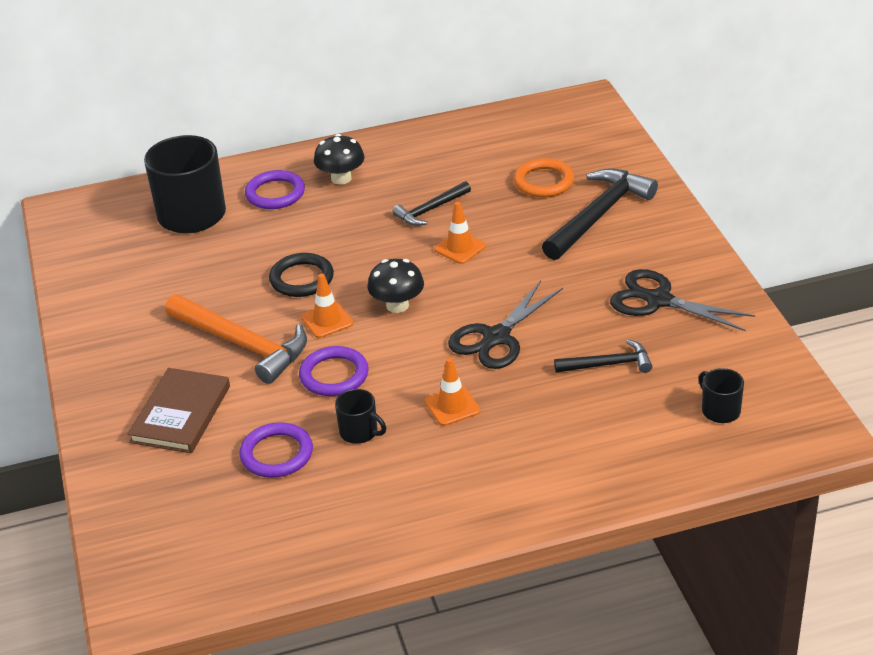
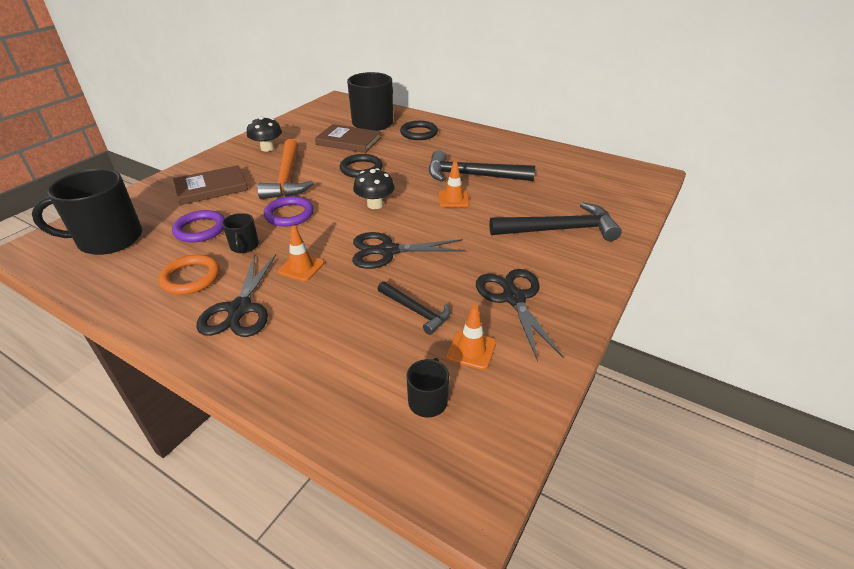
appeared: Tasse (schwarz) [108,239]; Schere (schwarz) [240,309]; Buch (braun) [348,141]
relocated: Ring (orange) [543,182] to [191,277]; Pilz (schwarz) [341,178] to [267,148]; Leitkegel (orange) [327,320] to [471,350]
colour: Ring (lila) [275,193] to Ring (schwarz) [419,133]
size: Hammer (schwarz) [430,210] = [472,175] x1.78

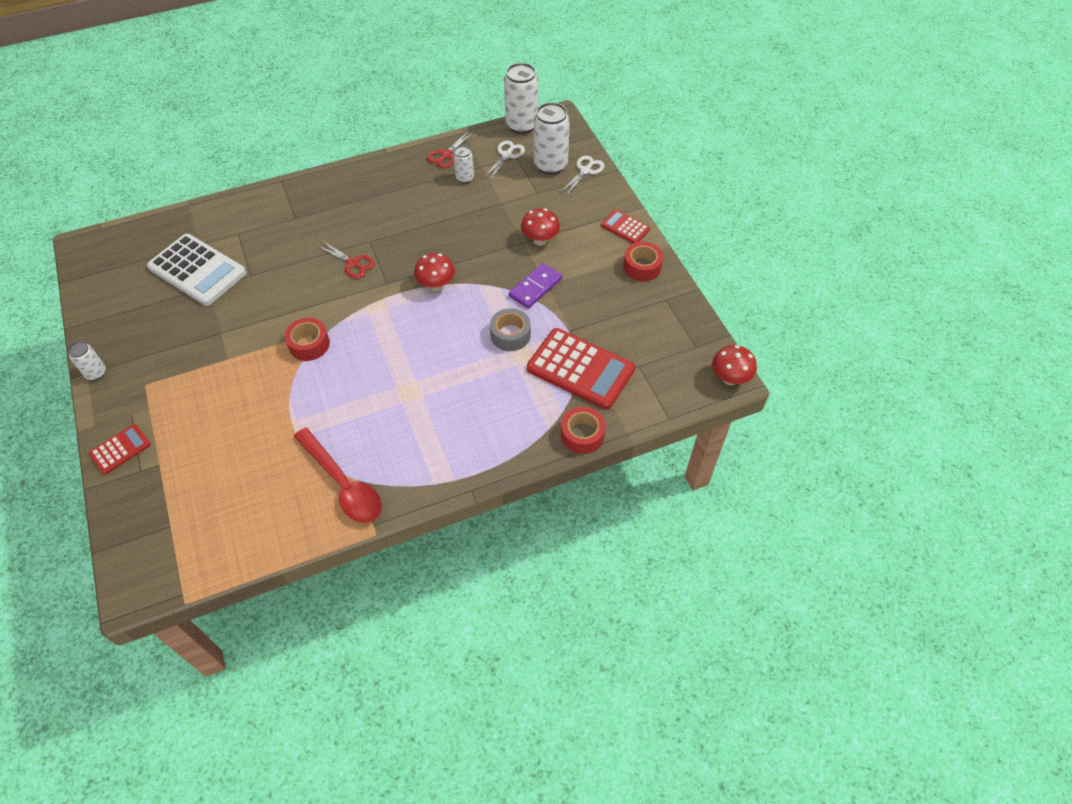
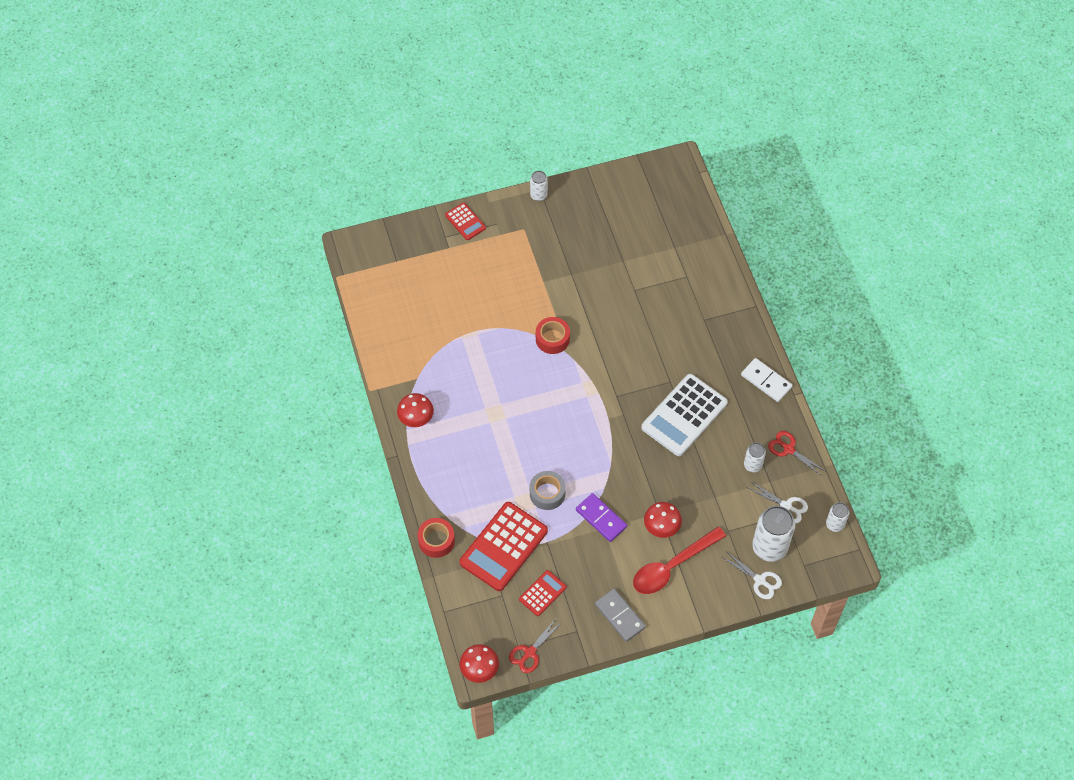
appeared: Dominostein (weiß) [766,381]
relocated: Pilz (rot) [436,285] to [416,419]; Schere (rot) [353,263] to [530,652]; Taschenrechner (rot) [625,227] to [542,593]; Löffel (rot) [343,484] to [672,566]; Taschenrechner (weiß) [197,270] to [684,415]
exchanged: Klebeband (rot) [642,267] to Dominostein (grau) [619,616]
size: Dose (weiß) [522,125] = [835,524] x0.54

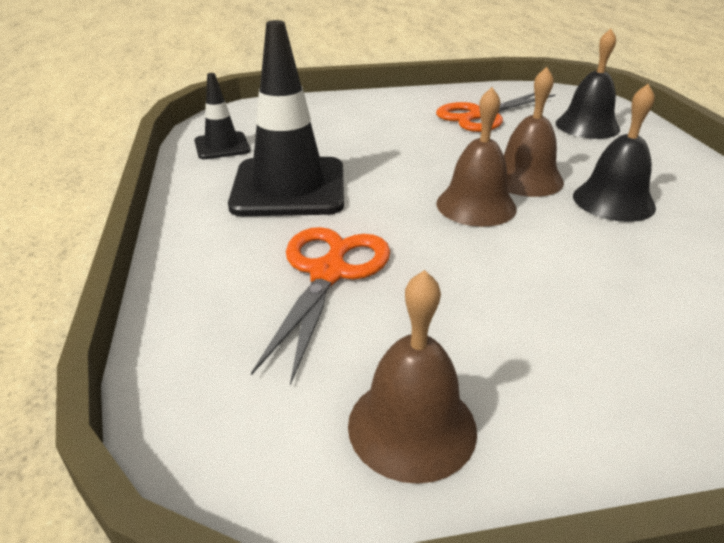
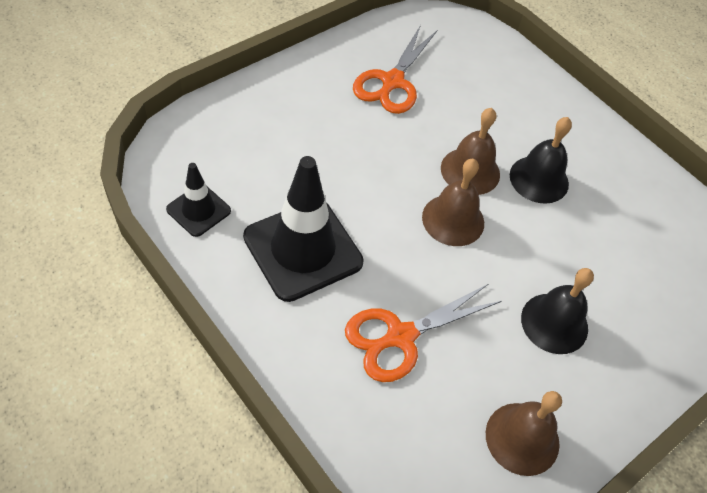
relocated: Glocke (schwarz) [587,126] to [554,323]
spun: Schere (orange) [328,273] = [400,337] 105 degrees counterclockwise

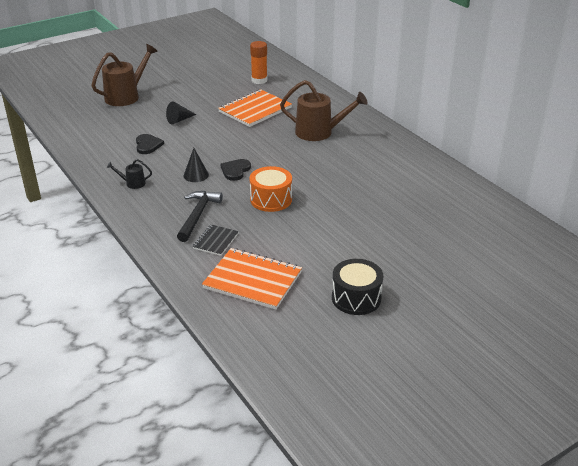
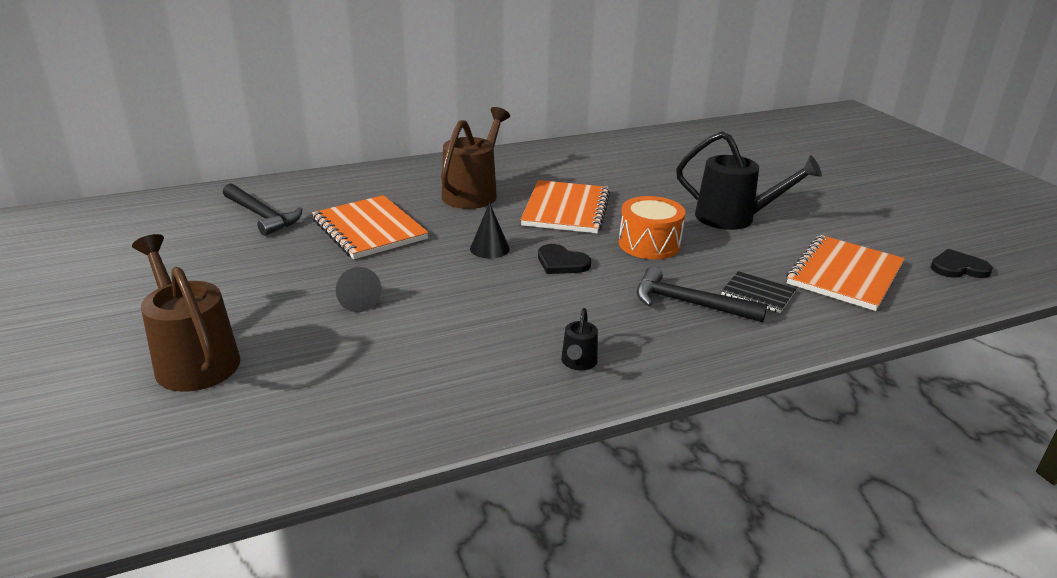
missing: Trommel (schwarz) [356,298]
appeared: Notizbuch (orange) [566,209]; Gießkanne (schwarz) [734,218]
relocated: Kegel (schwarz) [196,175] to [489,248]; Herz (schwarz) [148,145] to [958,268]
exchanged: Klebestift (orange) [259,80] to Hammer (schwarz) [262,216]

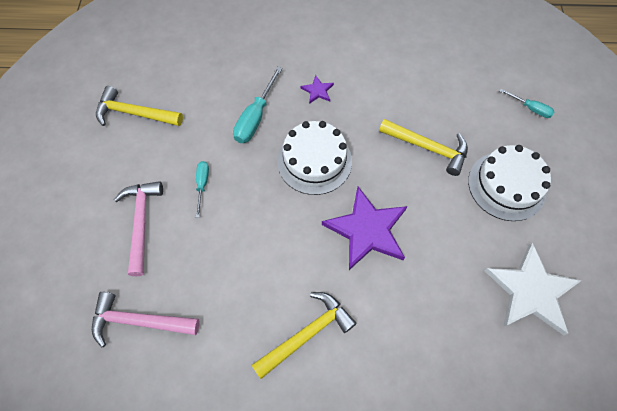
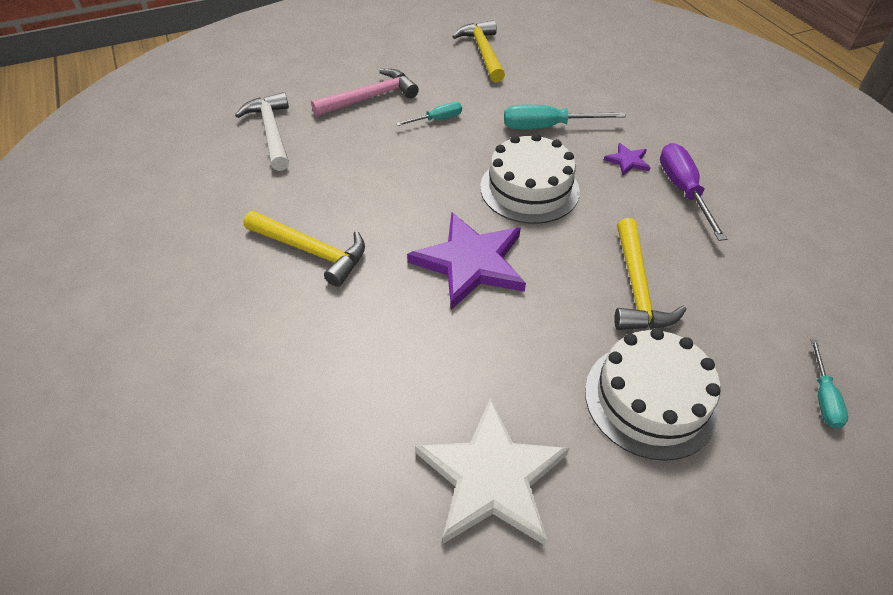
appeared: Schraubenzieher (lila) [683,191]
colour: Hammer (rosa) [139,321] to Hammer (weiß) [271,132]

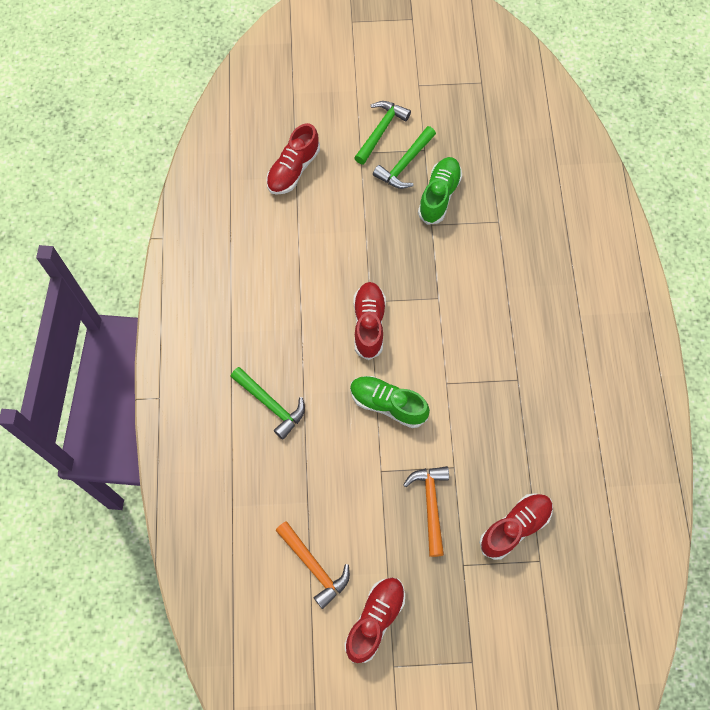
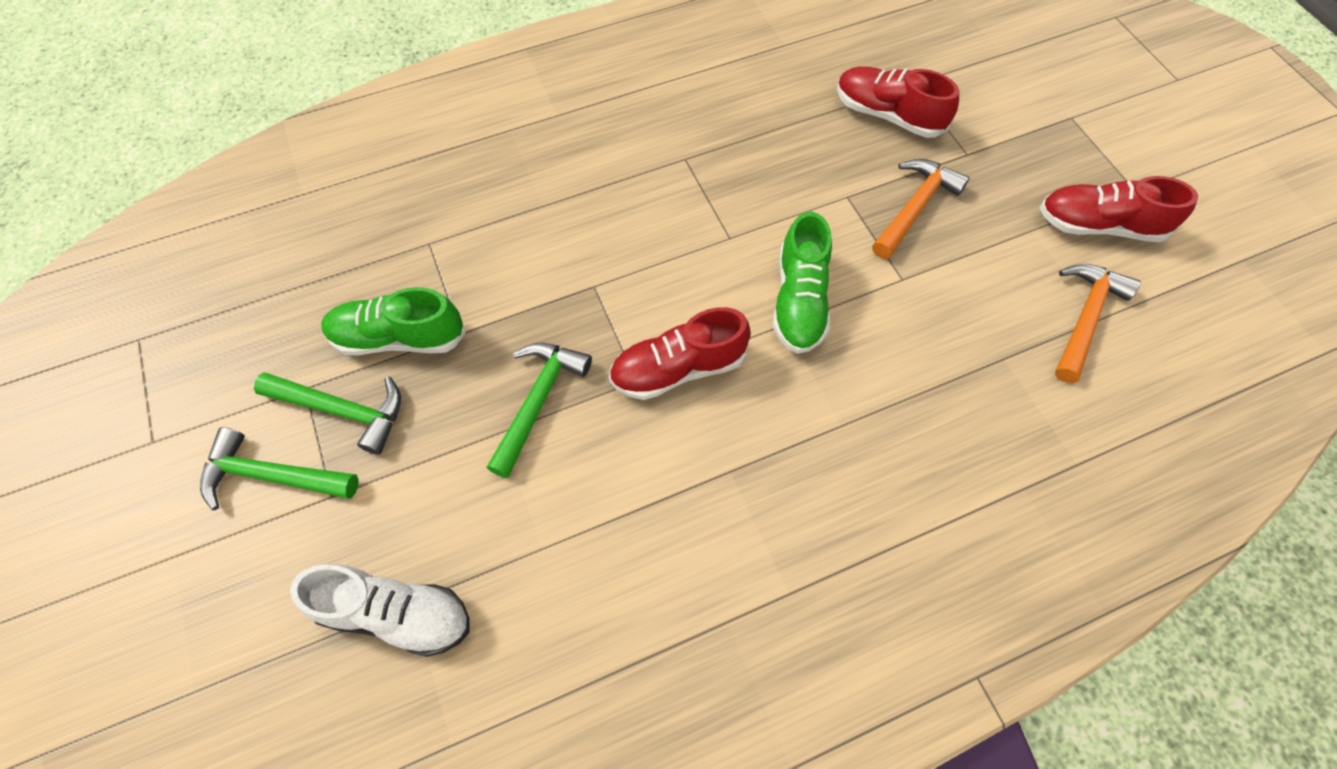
relocated: Hammer (grün) [271,404] to [538,401]
colour: Schuh (rot) [293,169] to Schuh (weiß) [396,613]
spun: Hammer (orange) [430,505] = [914,208] 150 degrees clockwise

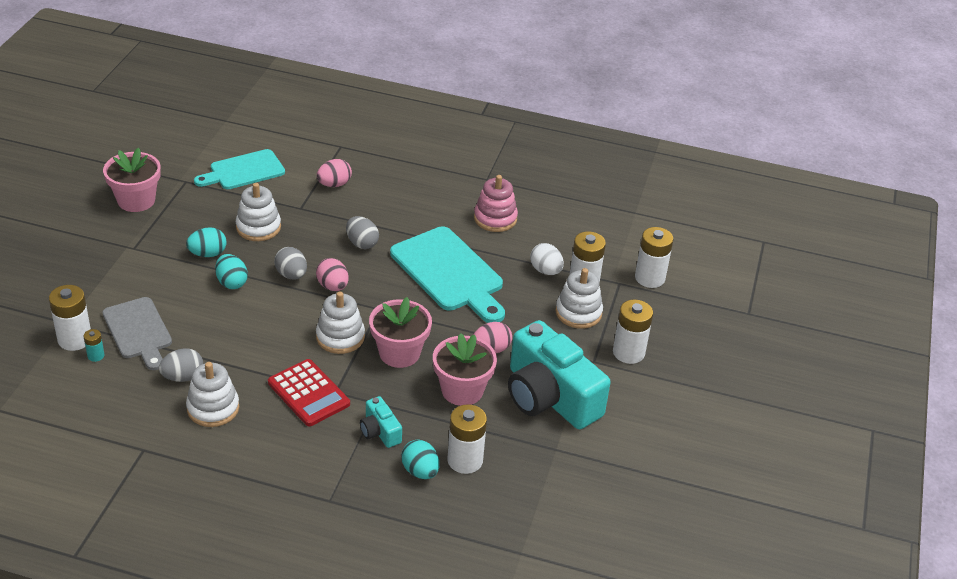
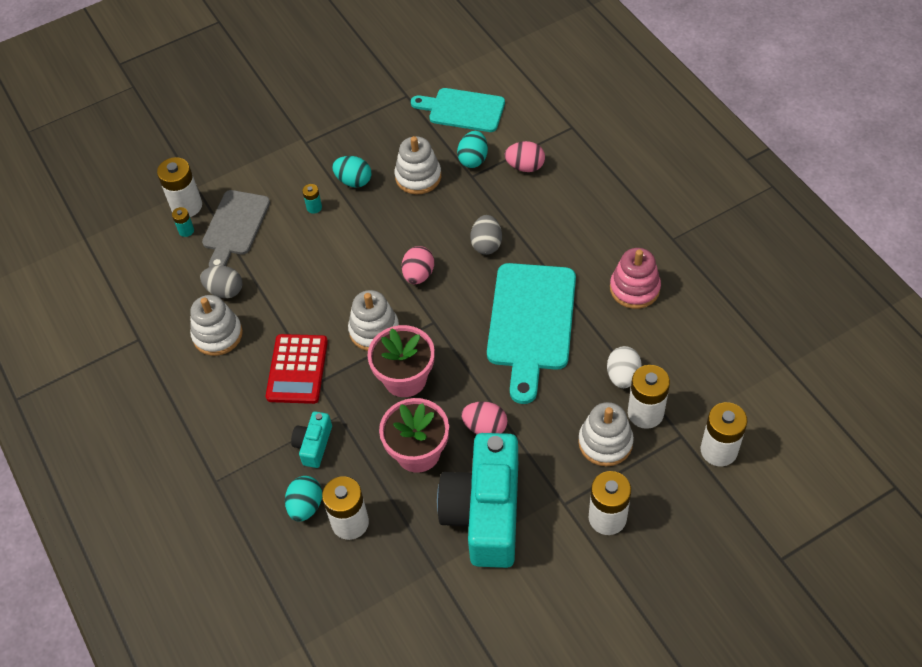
missing: Blumentopf (rosa) [136,200]; Ei (grau) [291,275]
appeared: Batterie (türkis) [314,207]
relocated: Ei (türkis) [231,282] to [473,159]

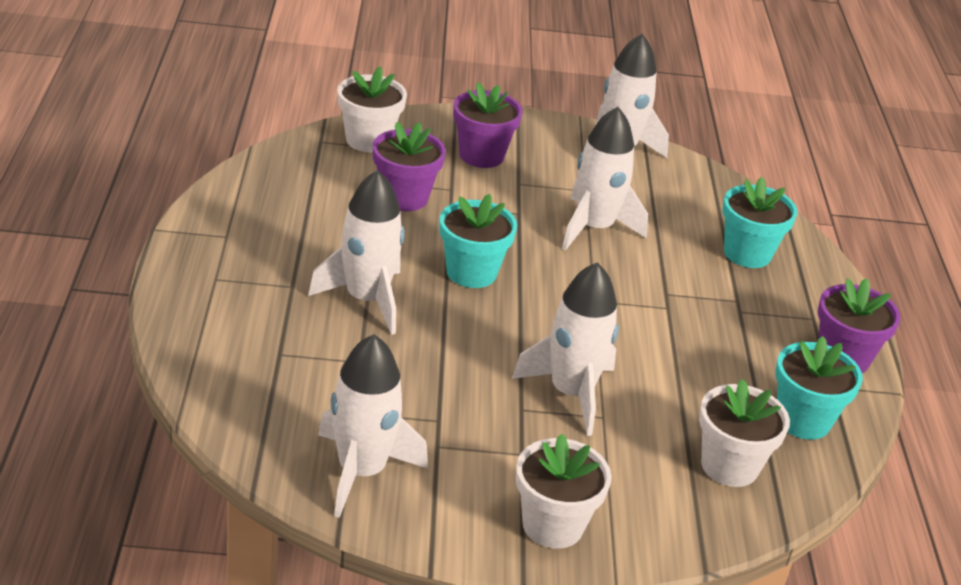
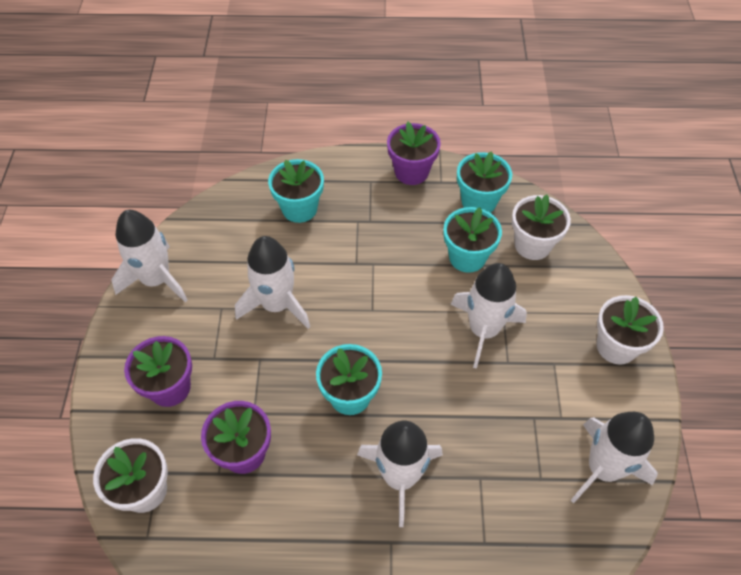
appeared: Blumentopf (türkis) [467,257]

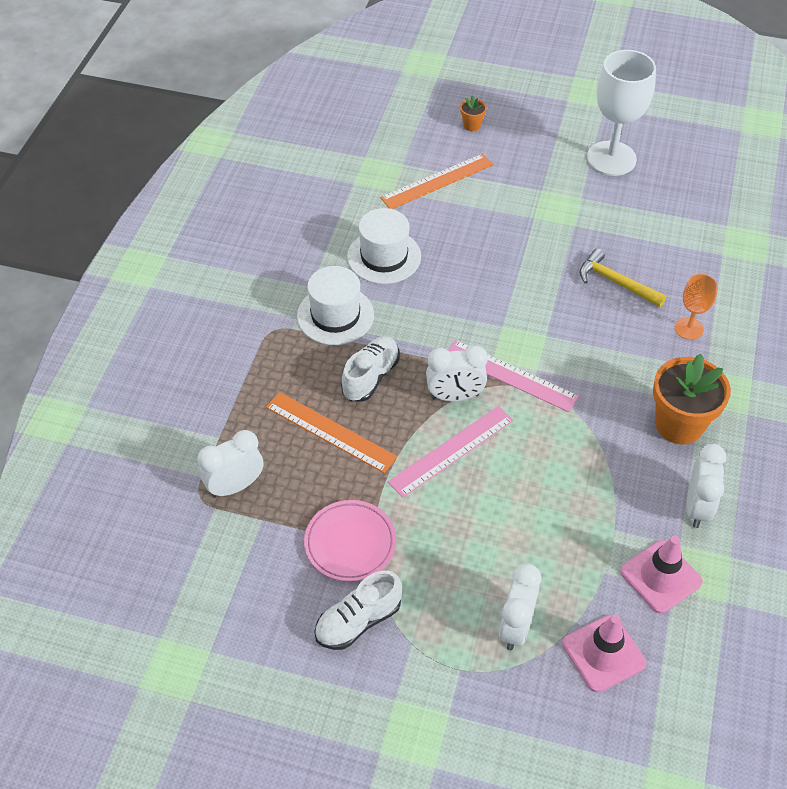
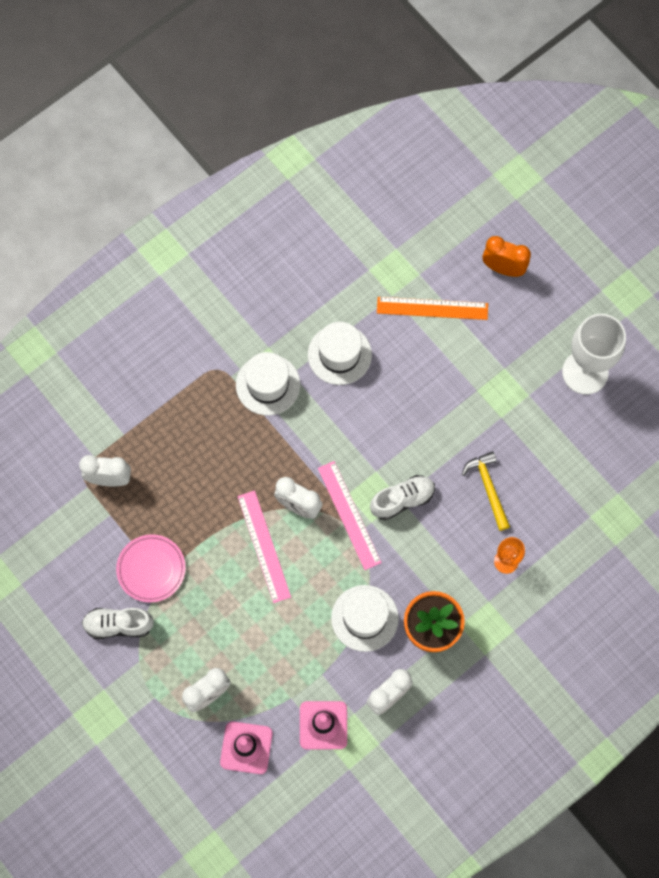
missing: Lineal (orange) [330,431]
appeared: Hut (weiß) [364,618]
relocated: Schuh (weiß) [371,377] to [402,500]
exchanged: Blumentopf (orange) [472,125] to Wecker (orange) [503,268]
spun: Lineal (rosa) [451,450] = [264,546] 75 degrees clockwise

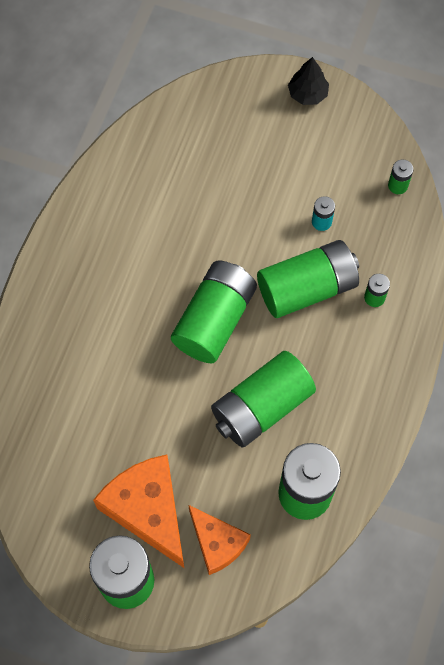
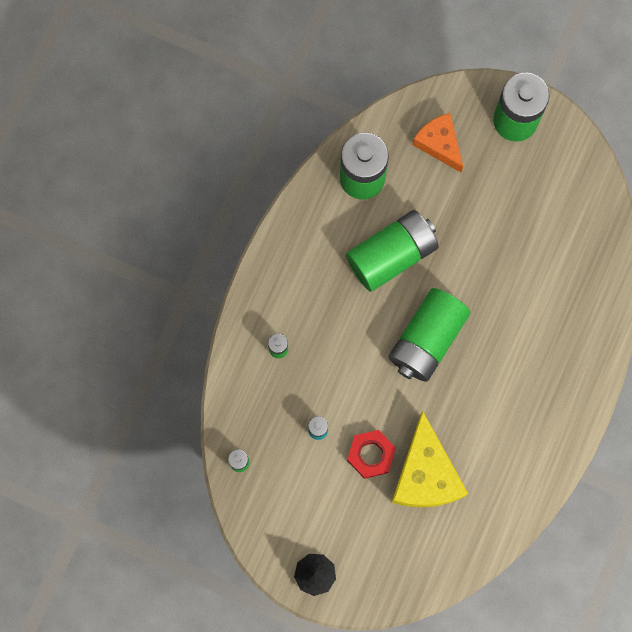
missing: Käse (orange) [148,510]; Batterie (grün) [307,288]
appeared: Sechskantmutter (rot) [371,455]; Käse (gelb) [425,474]

